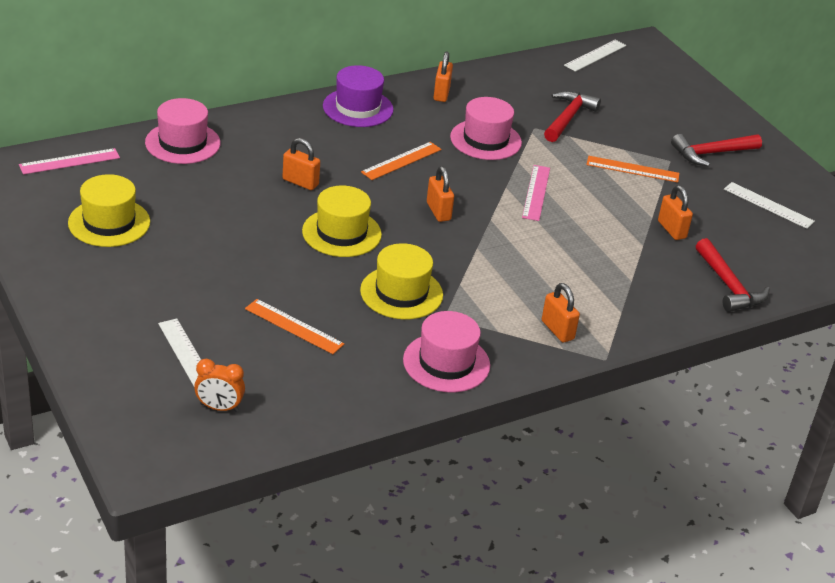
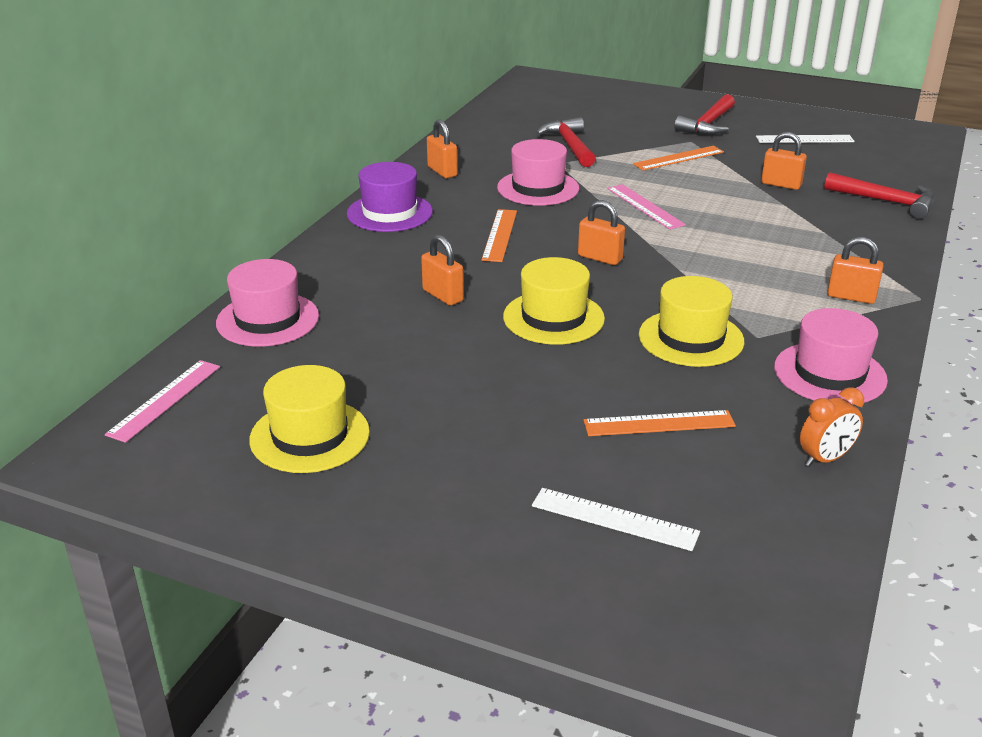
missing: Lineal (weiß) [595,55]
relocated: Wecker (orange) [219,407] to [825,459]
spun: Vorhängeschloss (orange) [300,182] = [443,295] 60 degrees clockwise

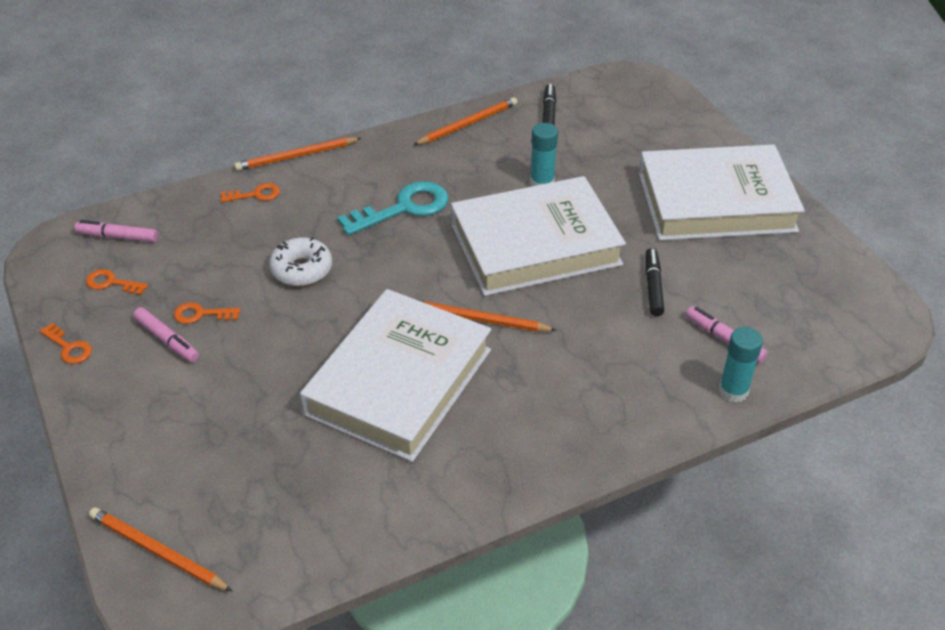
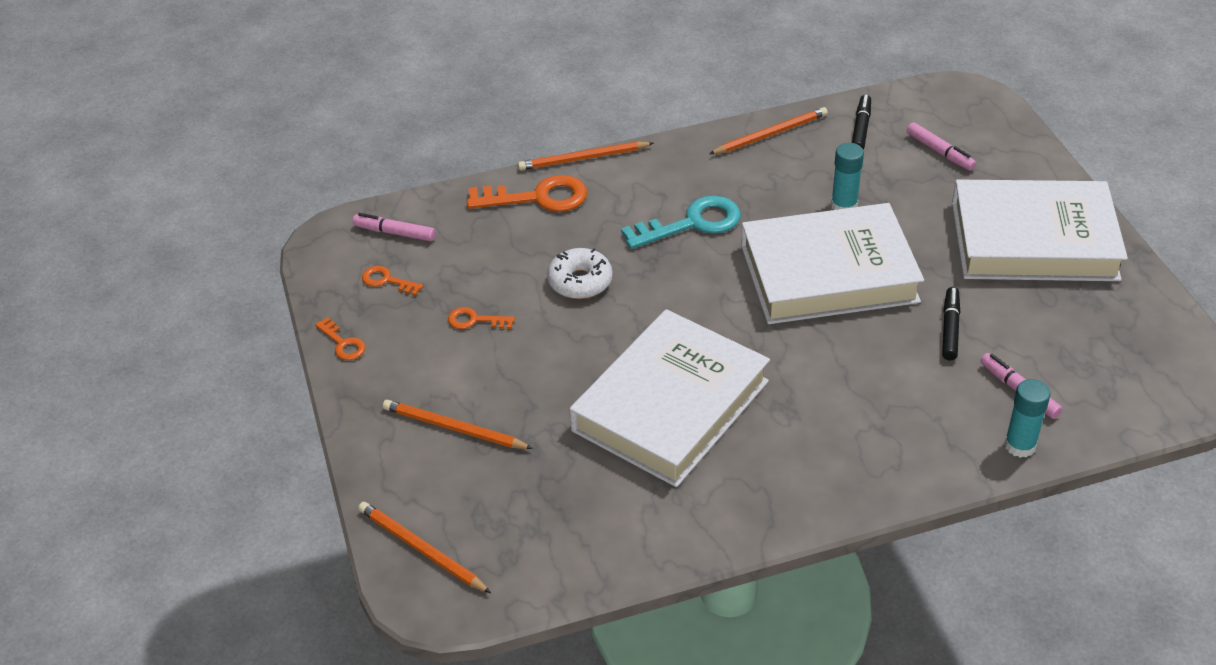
relocated: Bleistift (orange) [478,319] to [454,428]; Filzstift (rosa) [167,340] to [940,152]
size: Schlüssel (orange) [256,194] = [538,197] x1.94

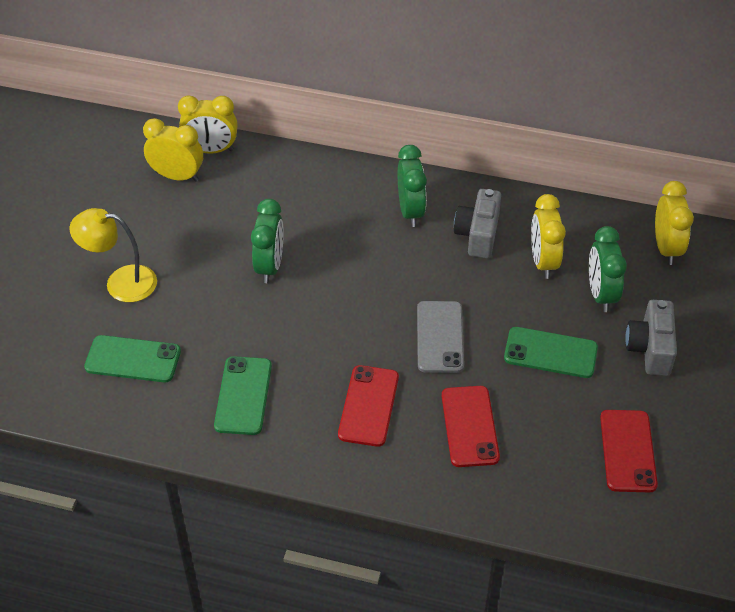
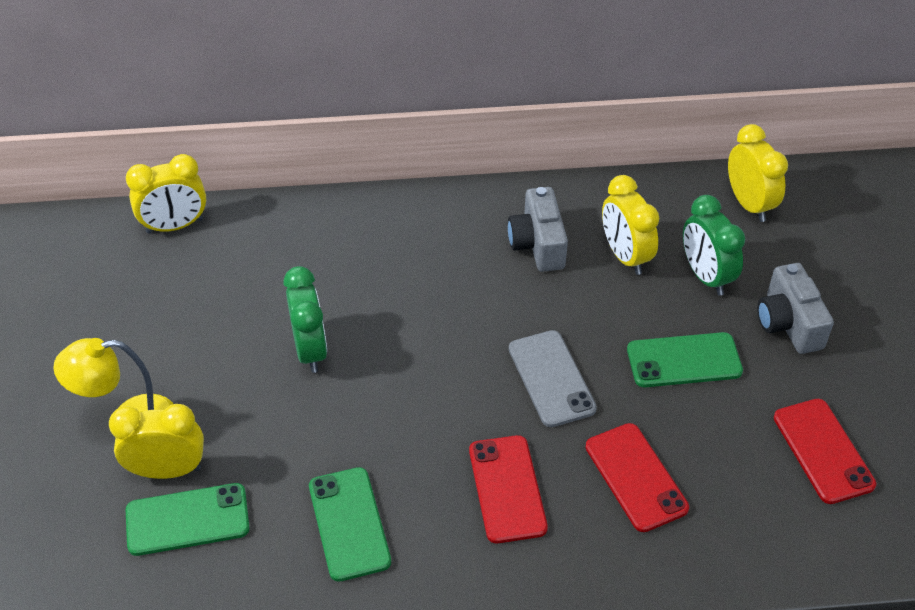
missing: Wecker (grün) [410,211]
relocated: Wecker (gelb) [177,176] to [167,470]

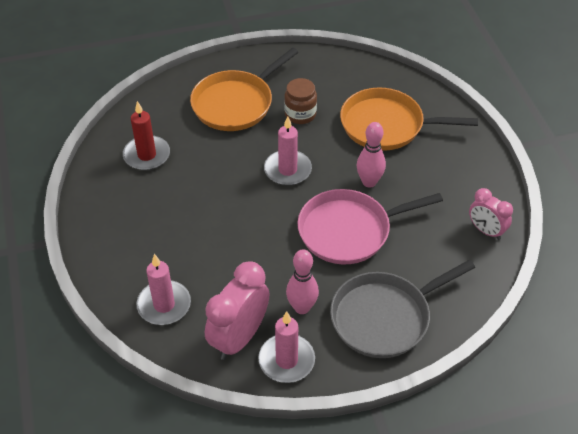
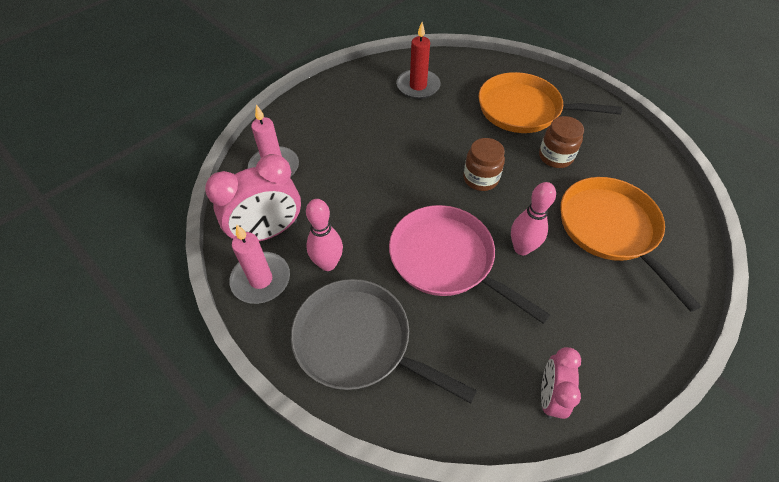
exchanged: Kerze (rosa) [287,170] to Einmachglas (braun) [480,179]
spun: Wecker (rosa) [239,337] = [268,232] 150 degrees clockwise

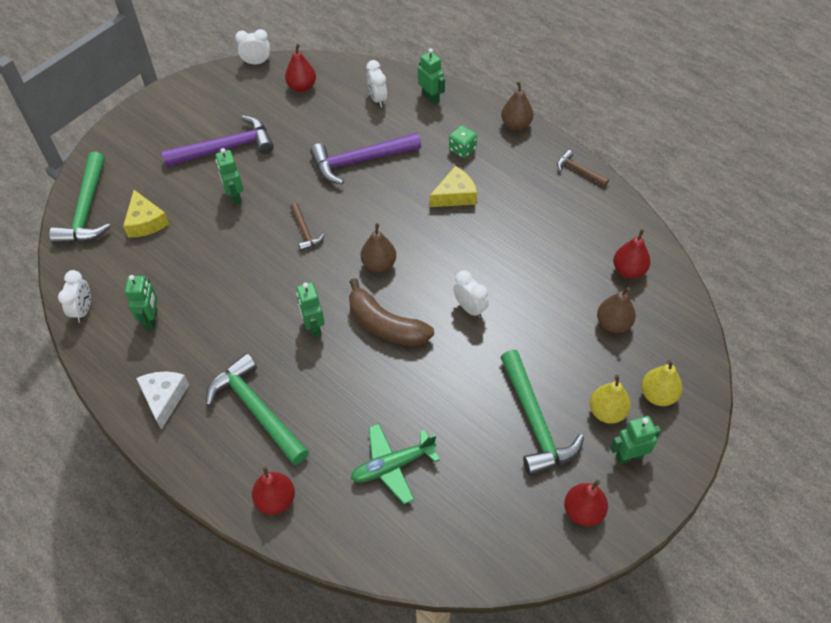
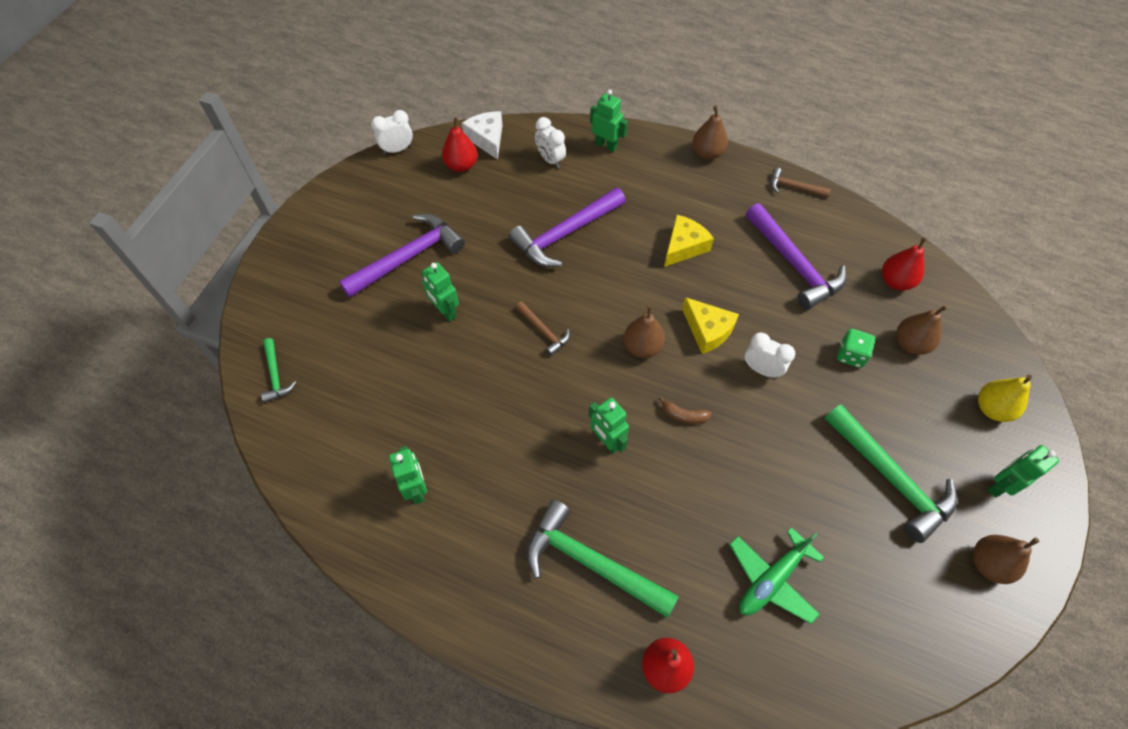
missing: Wecker (weiß) [83,310]; Birne (gelb) [607,412]
appeared: Hammer (lila) [794,264]
relocated: Käse (weiß) [164,398] to [487,139]; Käse (gelb) [146,222] to [707,330]; Spielwürfel (grün) [462,149] to [850,355]
colour: Birne (rot) [583,511] to Birne (braun) [988,564]
size: Hammer (grün) [87,209] = [275,375] x0.50; Banane (braun) [386,325] = [684,415] x0.45

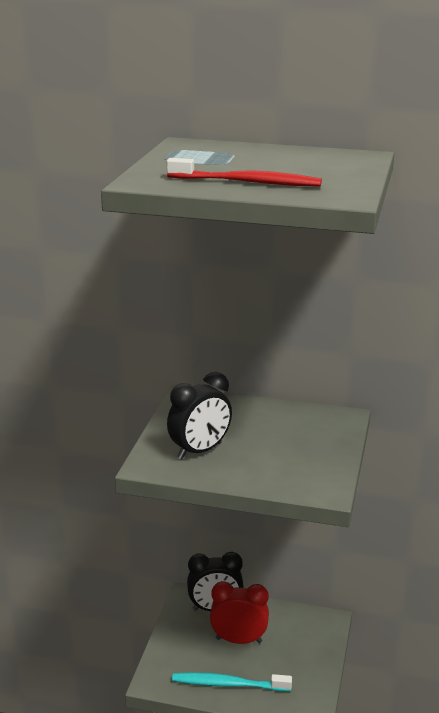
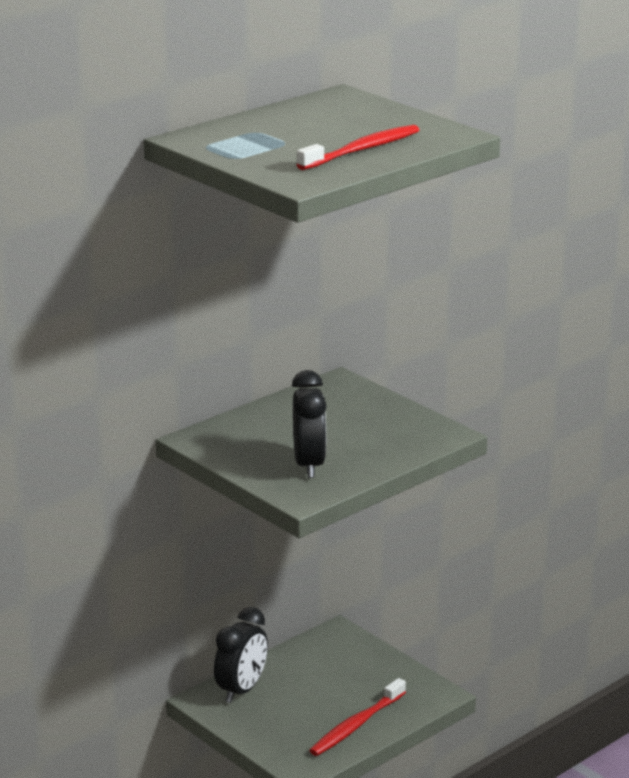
missing: Wecker (rot) [238,640]
colour: Zahnbürste (türkis) [229,684] to Zahnbürste (rot) [356,725]

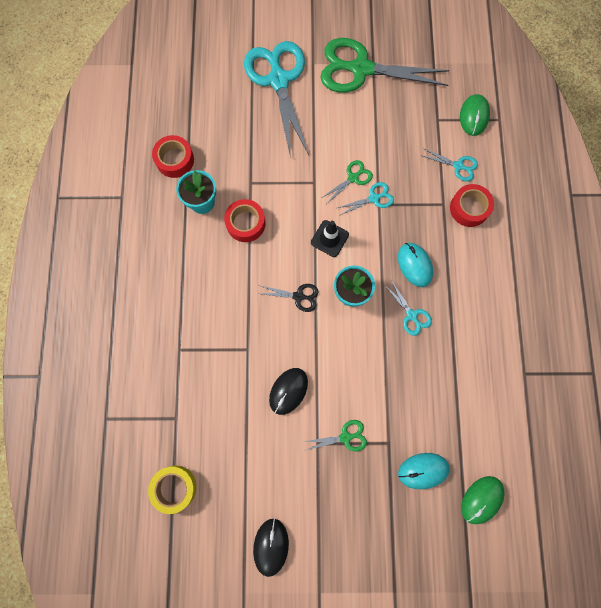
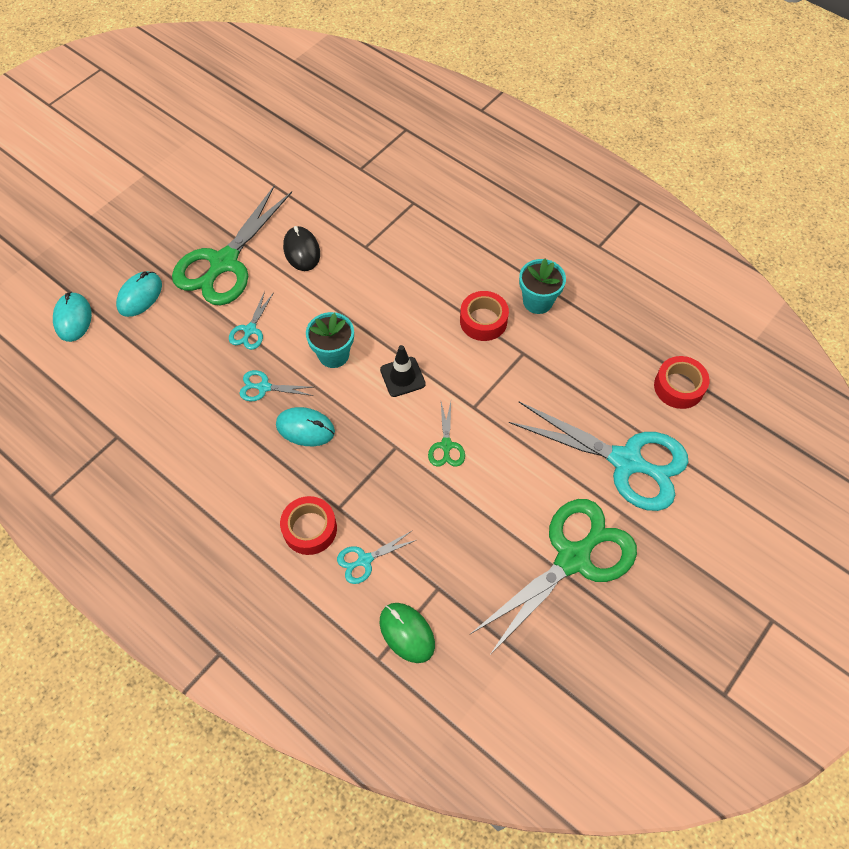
missing: Klebeband (gelb) [174,488]; Computermaus (schwarz) [271,546]; Schere (schwarz) [298,296]
relocated: Schere (türkis) [374,198] to [250,330]; Klebeband (rot) [175,160] to [678,387]
colour: Computermaus (grün) [481,499] to Computermaus (türkis) [73,318]
size: Schere (grün) [345,437] = [224,263] x2.32

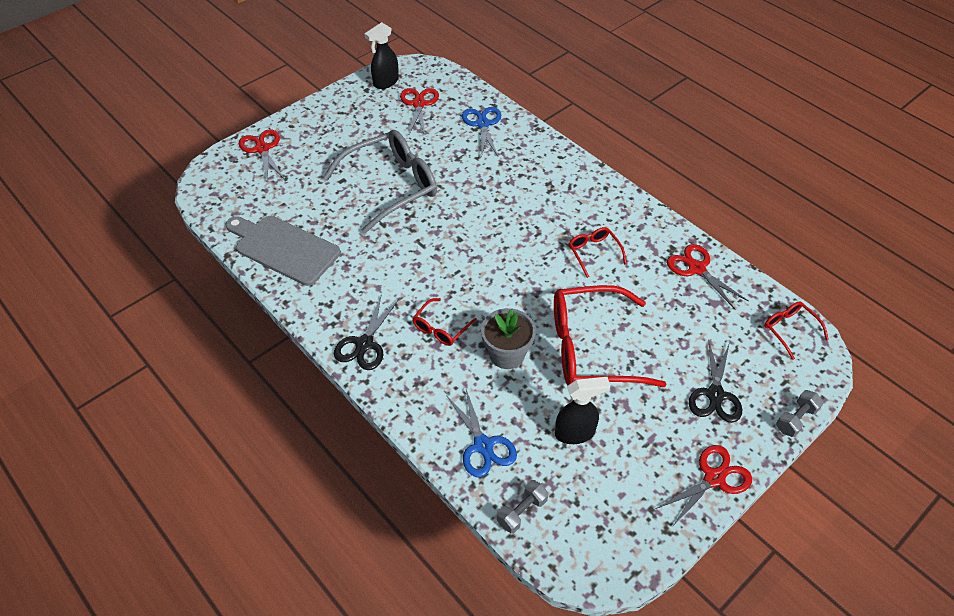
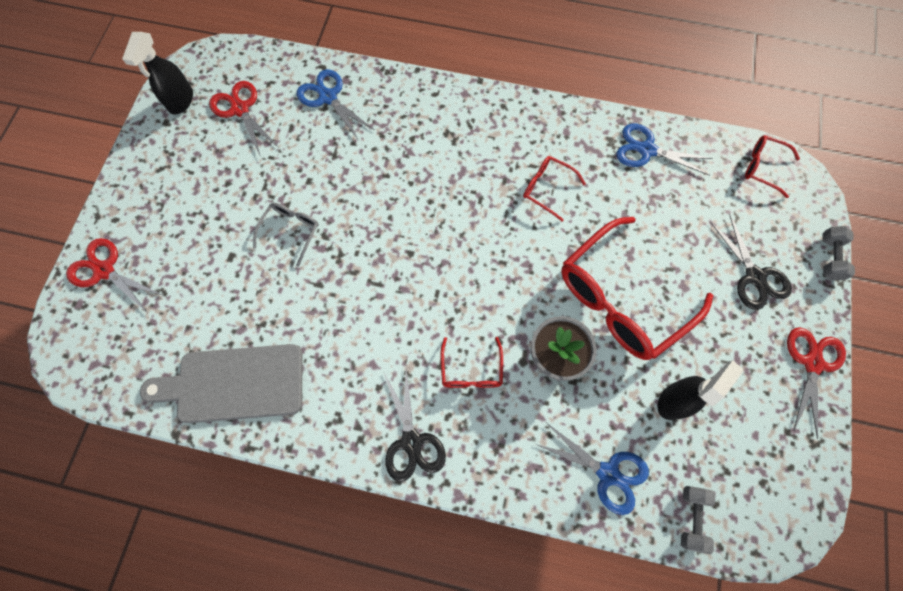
colour: Schere (rot) [696,268] to Schere (blau) [646,150]
size: Brille (grau) [391,186] = [291,231] x0.46

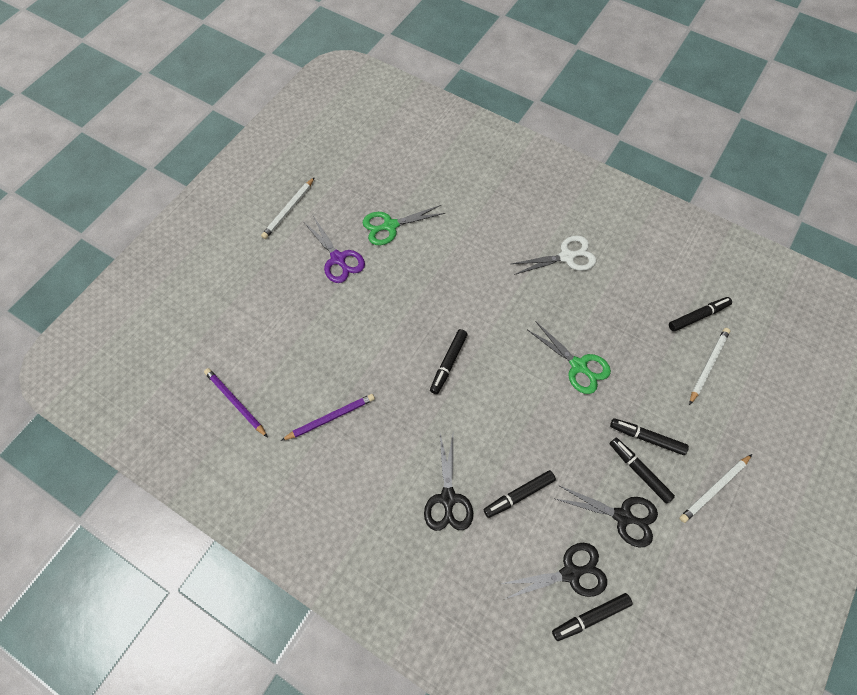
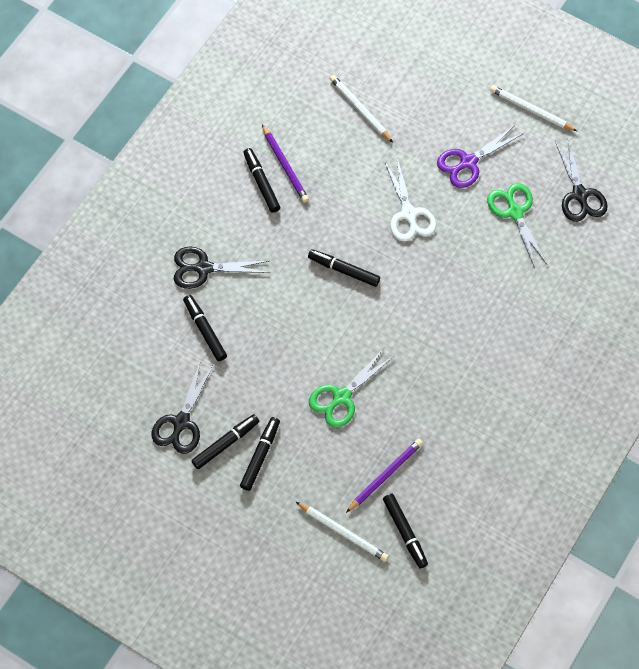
relocated: Filzstift (schwarz) [590,617] to [261,183]; Bleistift (weiß) [714,489] to [360,109]; Bleistift (lila) [235,402] to [385,475]; Schere (weiß) [566,256] to [409,214]; Schere (schwarz) [570,573] to [580,195]

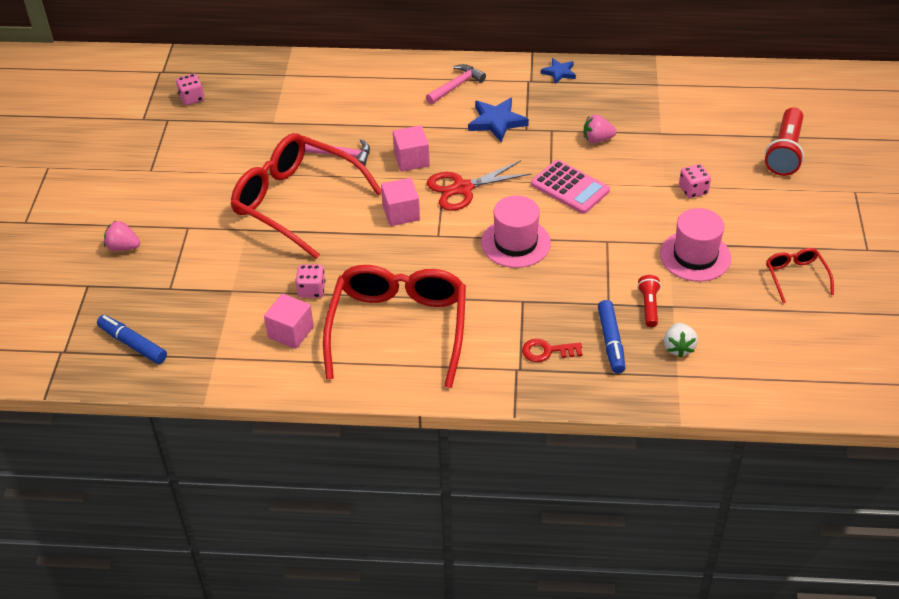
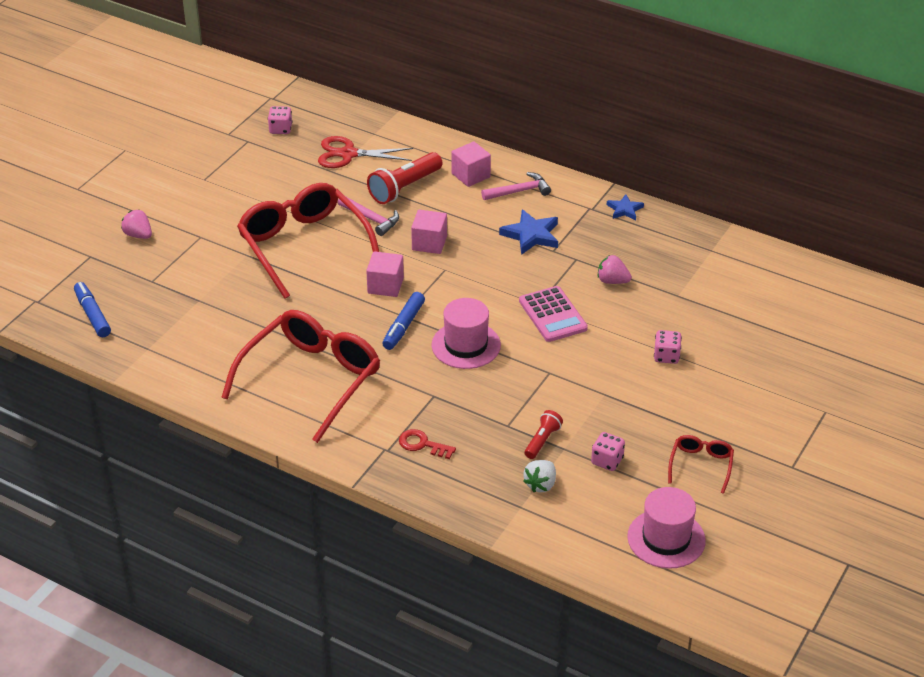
relocated: Schere (rot) [463,188] to [348,154]; Taschenlampe (rot) [785,152] to [404,188]; Filzstift (blau) [611,341] to [403,326]; Kubus (rosa) [291,332] to [471,175]; Spielwürfel (rosa) [311,290] to [607,461]; Hut (rosa) [695,256] to [666,539]

